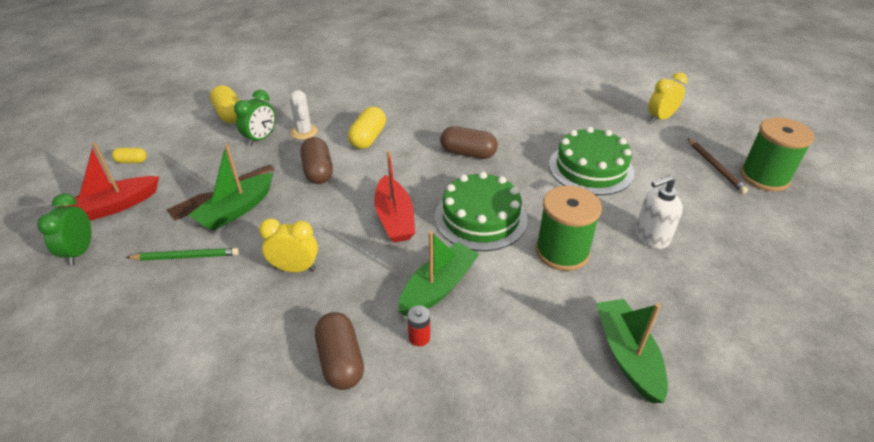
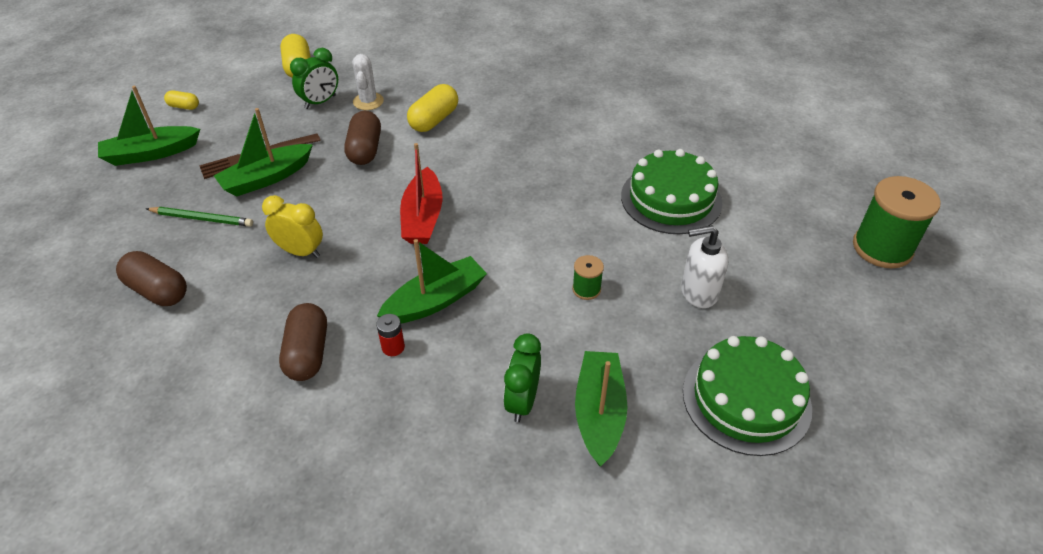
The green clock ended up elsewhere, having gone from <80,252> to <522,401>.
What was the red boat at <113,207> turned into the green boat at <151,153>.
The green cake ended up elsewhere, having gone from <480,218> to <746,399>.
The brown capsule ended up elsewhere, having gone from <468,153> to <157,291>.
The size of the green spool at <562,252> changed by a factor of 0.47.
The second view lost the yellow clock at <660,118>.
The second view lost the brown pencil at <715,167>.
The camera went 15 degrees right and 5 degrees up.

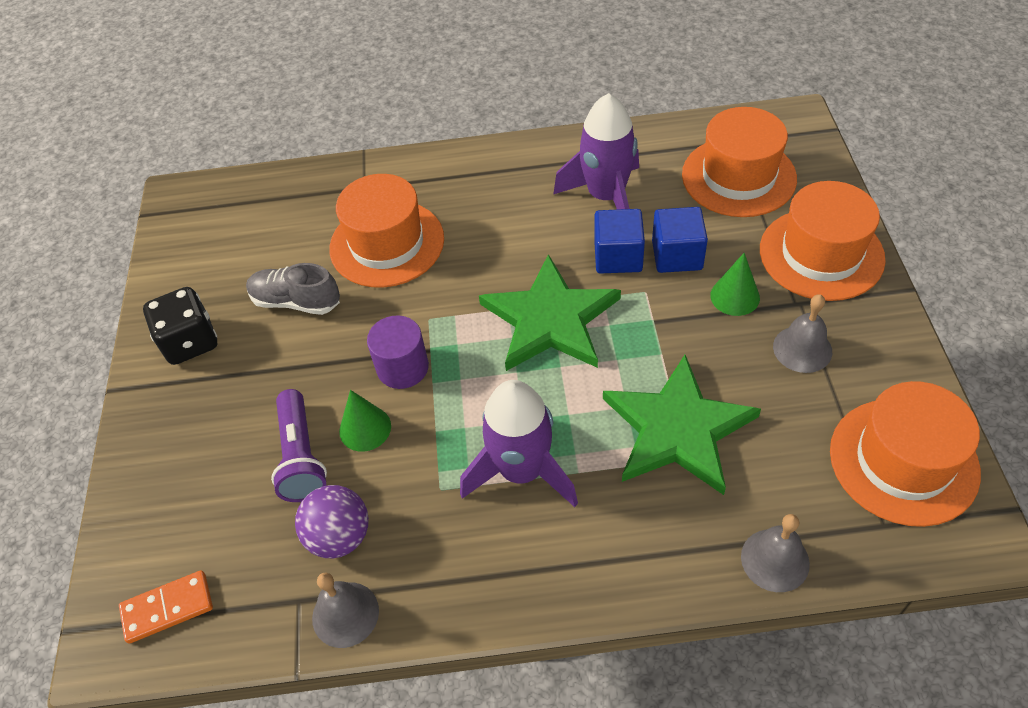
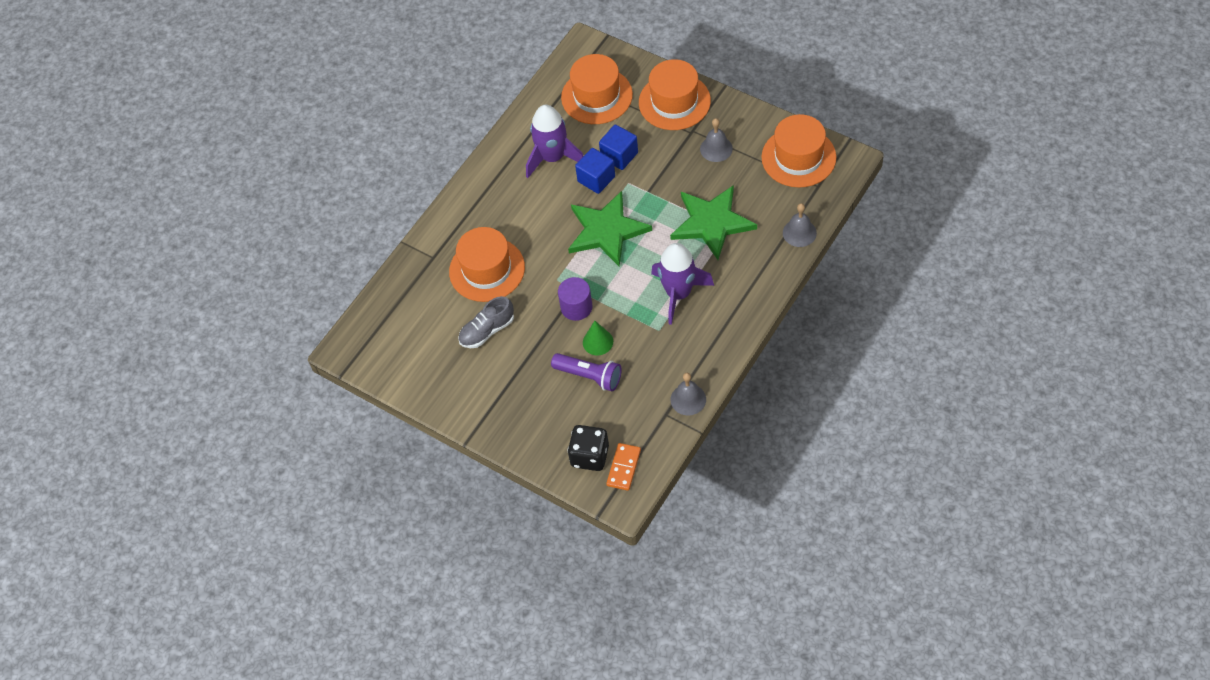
The black dice ended up elsewhere, having gone from <190,342> to <590,456>.
The second view lost the purple ball at <339,536>.
The second view lost the green cone at <735,296>.
The camera went 50 degrees left and 5 degrees up.

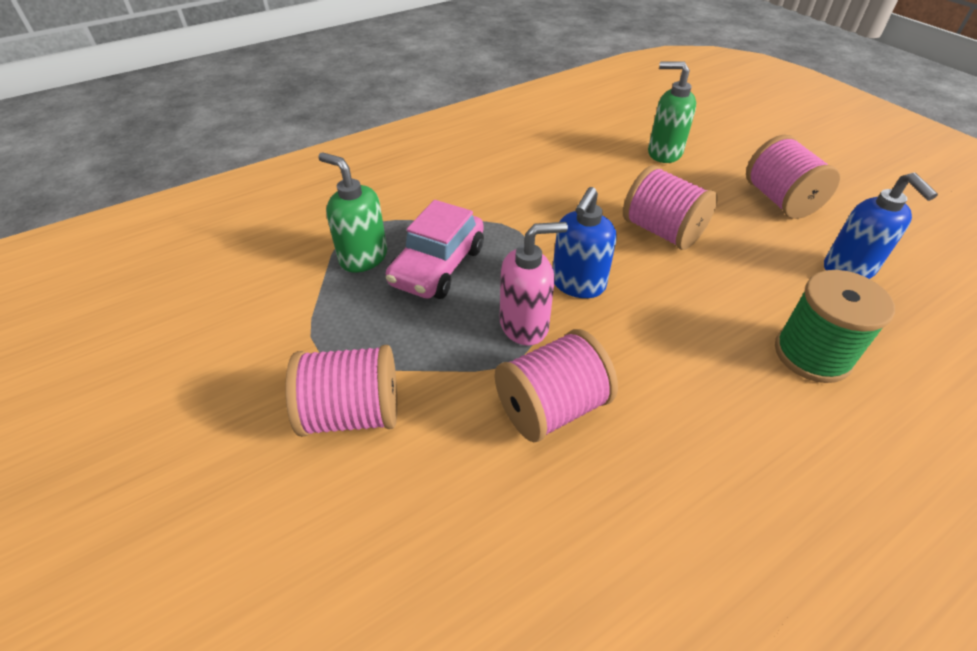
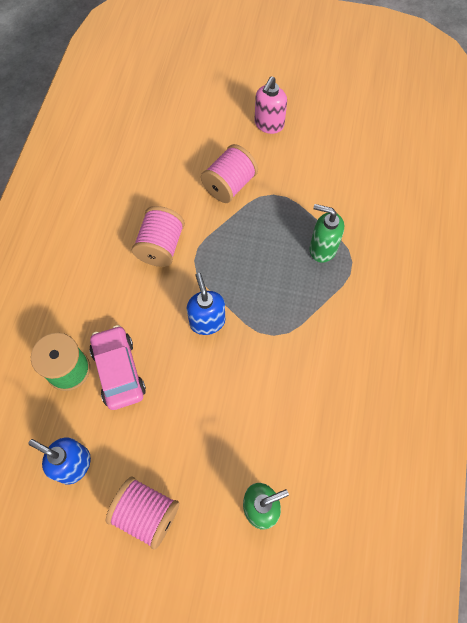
The green soap dispenser at <363,257> ended up facing another way, 150 degrees counterclockwise from before.
The pink car ended up elsewhere, having gone from <437,266> to <119,371>.
The pink soap dispenser ended up elsewhere, having gone from <524,325> to <269,124>.
The second view lost the pink spool at <662,231>.
The camera went 135 degrees right and 20 degrees up.

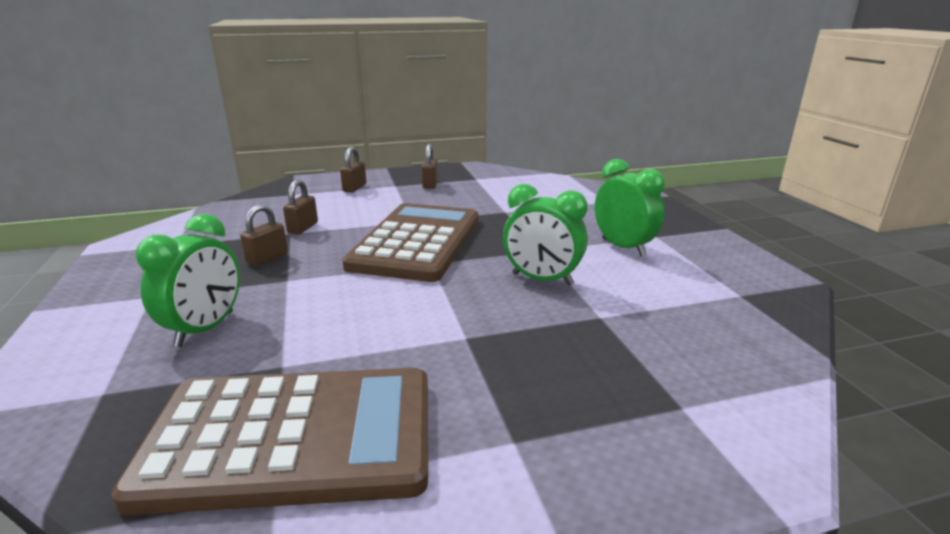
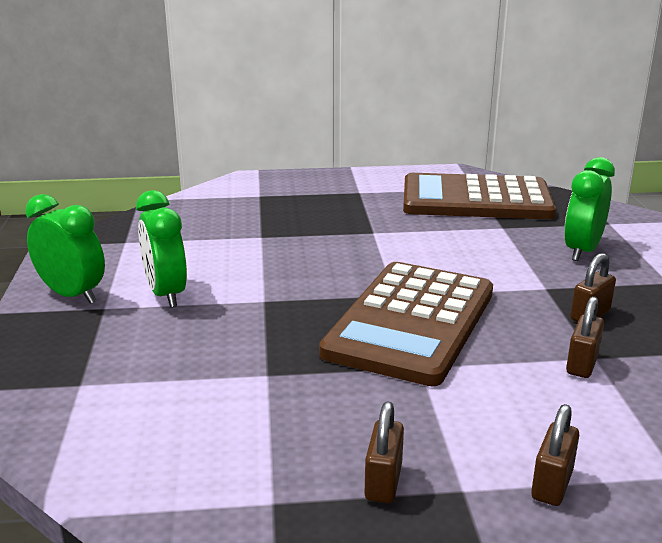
The green clock ended up elsewhere, having gone from <542,279> to <72,295>.
The camera went 170 degrees left and 0 degrees up.

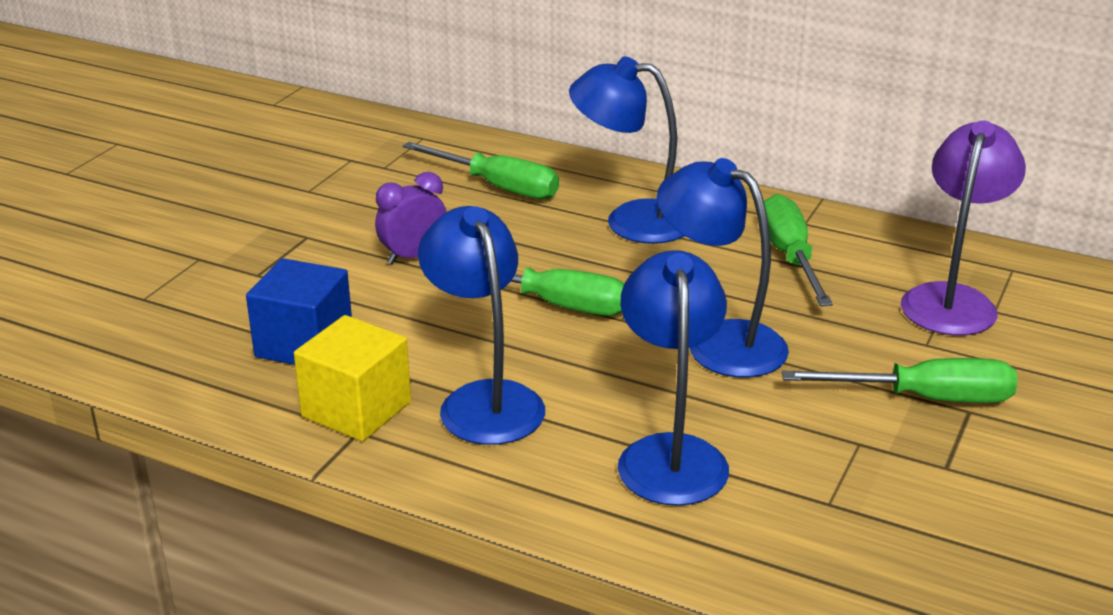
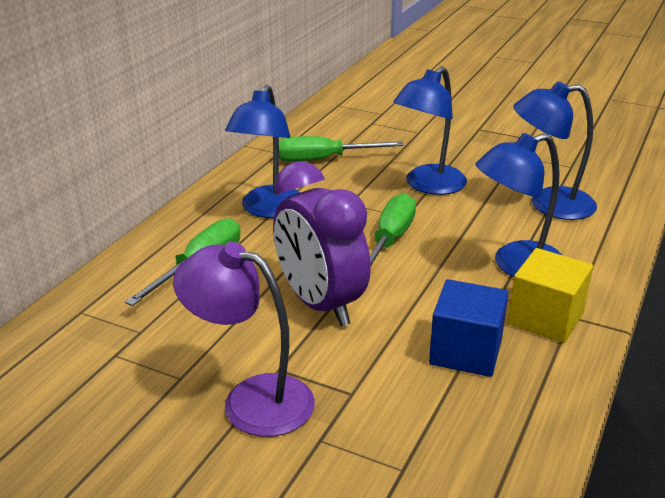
The size of the purple clock at <413,256> changed by a factor of 1.89.
The second view lost the green screwdriver at <924,398>.
The purple lamp ended up elsewhere, having gone from <952,300> to <251,399>.
The camera went 90 degrees left and 0 degrees up.

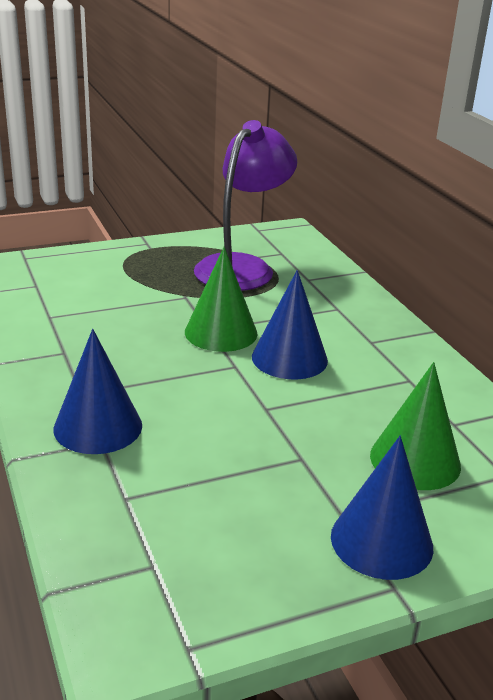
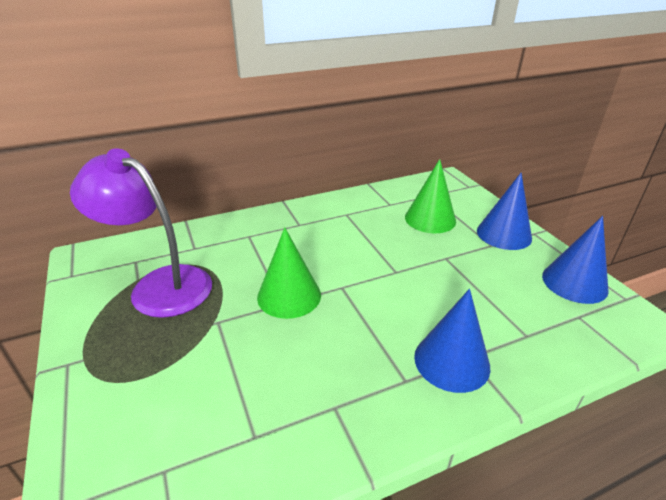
The blue cone ended up elsewhere, having gone from <289,358> to <574,282>.
The camera went 90 degrees left and 5 degrees up.

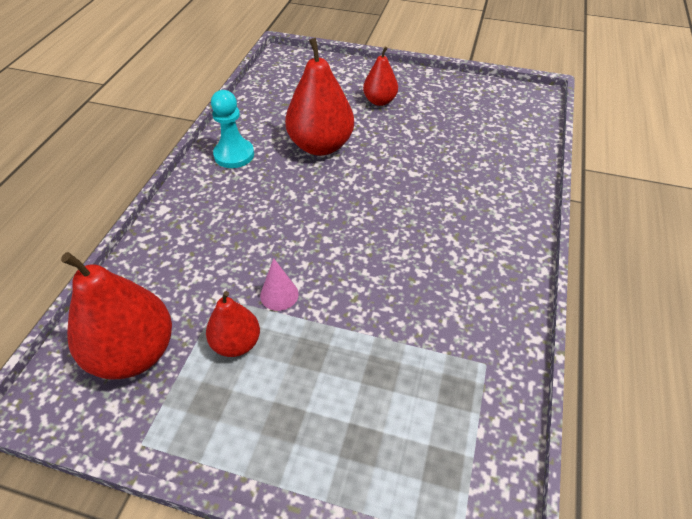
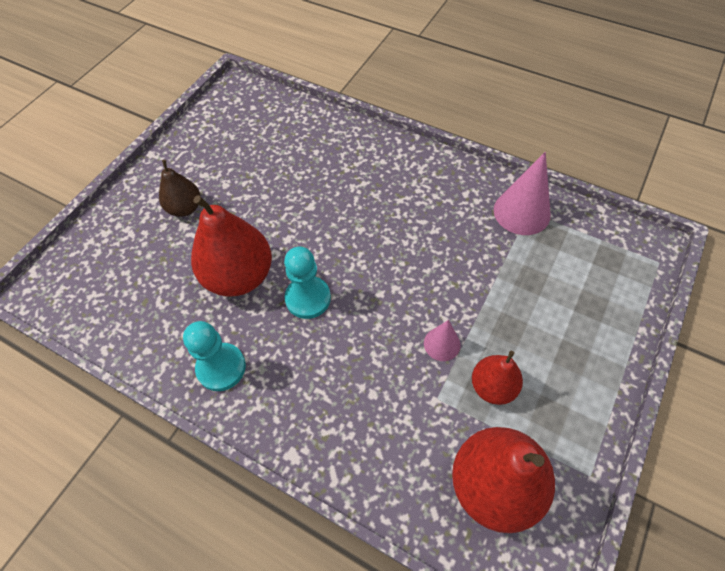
What was the red pear at <379,101> turned into the brown pear at <185,208>.
The second view gained the turquoise pawn at <308,298>.
The second view gained the pink cone at <521,212>.
The camera went 75 degrees left and 10 degrees up.

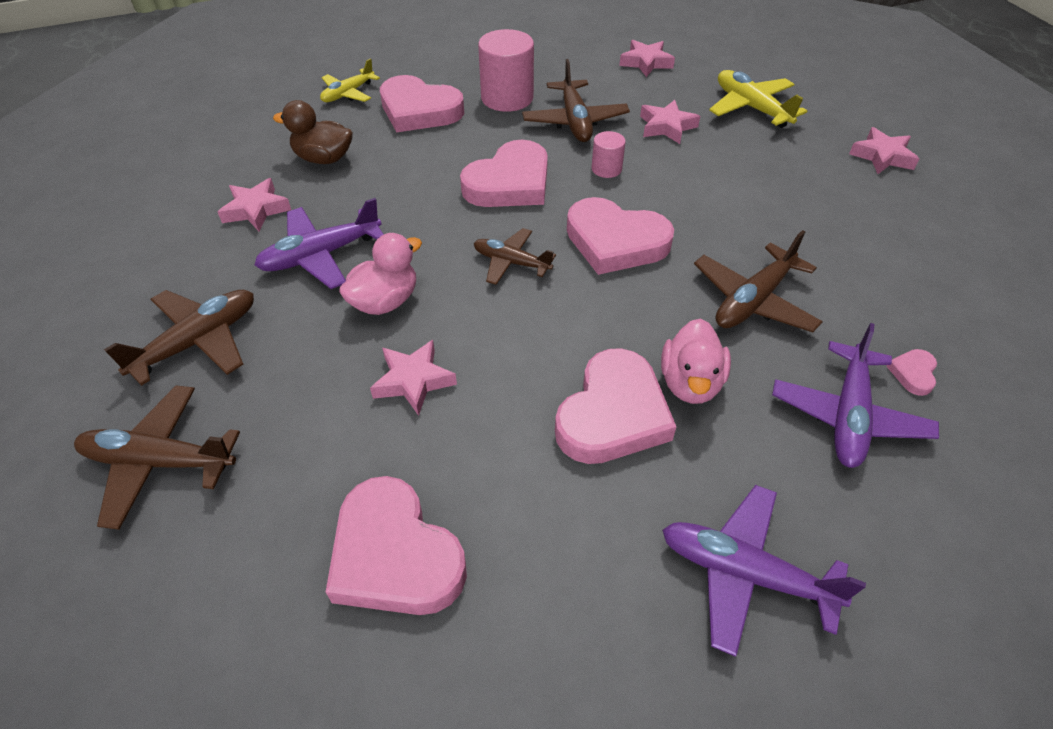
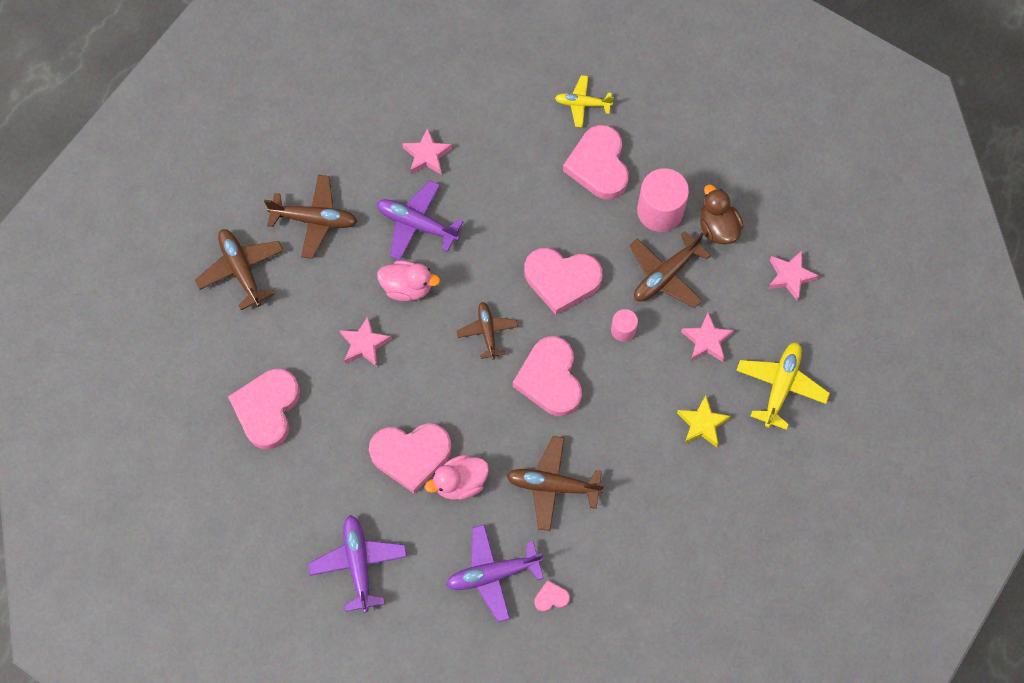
The brown duck ended up elsewhere, having gone from <324,158> to <717,227>.
The second view lost the pink star at <882,156>.
The second view gained the yellow star at <702,424>.
The camera went 55 degrees right and 20 degrees up.

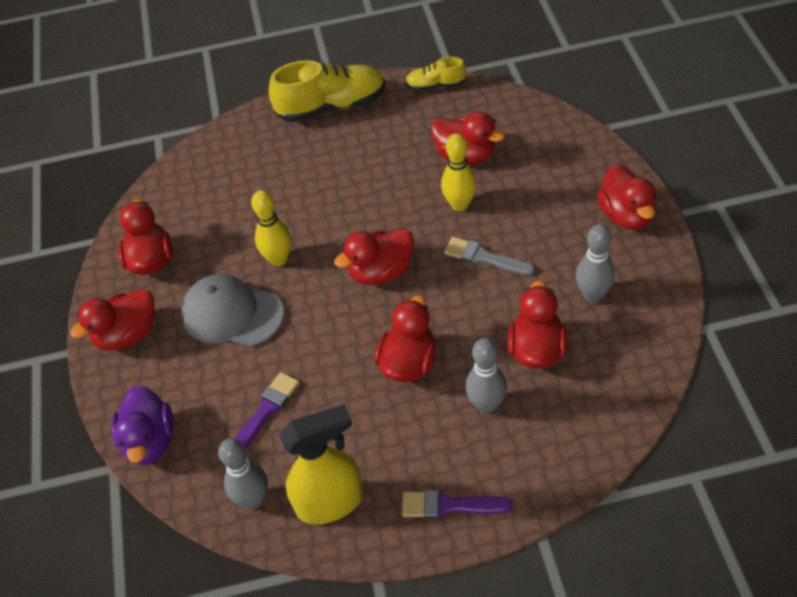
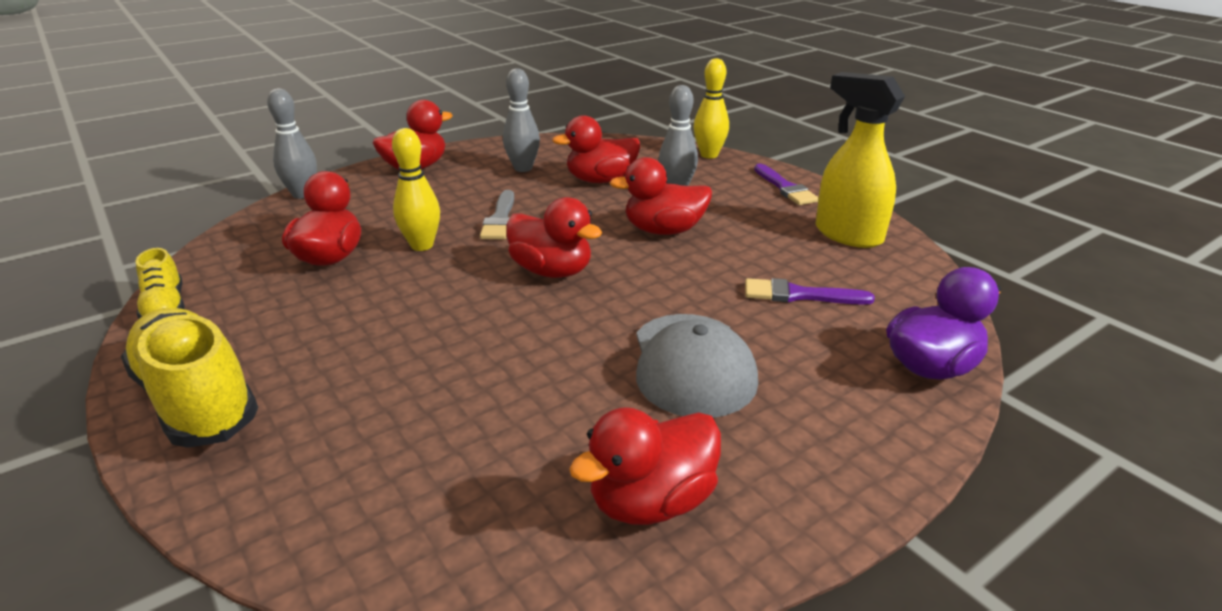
The second view lost the red duck at <127,335>.
The grey bowling pin ended up elsewhere, having gone from <253,499> to <302,194>.
The yellow bowling pin ended up elsewhere, having gone from <278,259> to <709,155>.
The camera went 120 degrees left and 20 degrees down.

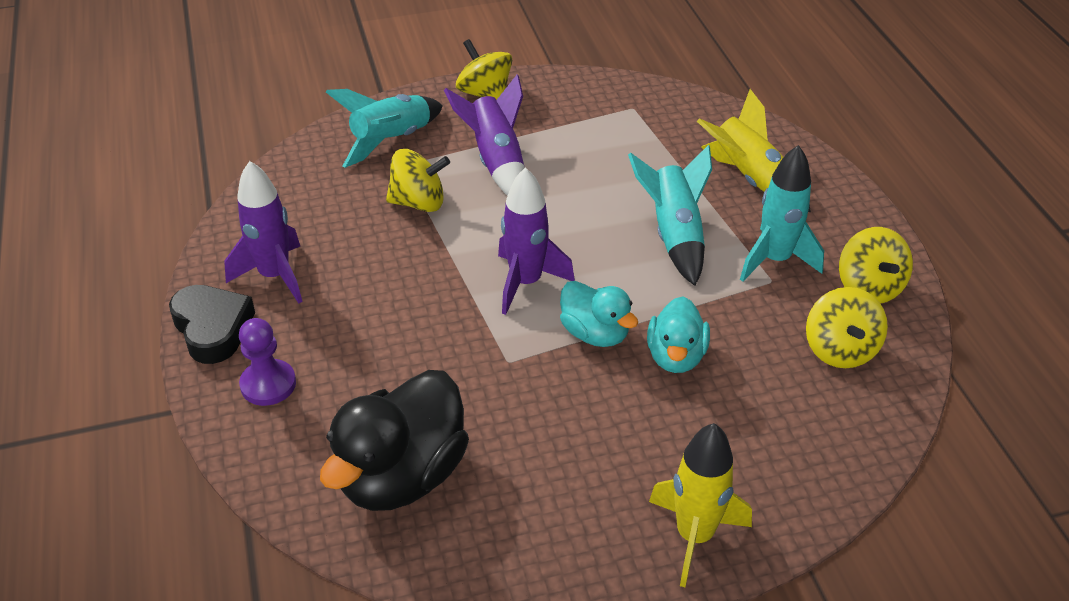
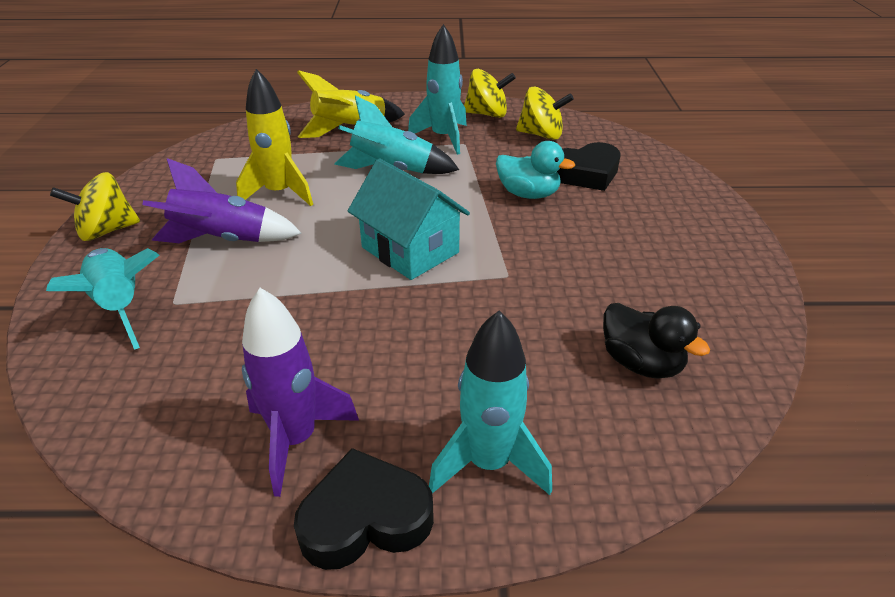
Where the purple pawn stood at <268,384>, the turquoise rocket came to stand at <488,463>.
The size of the black duck at <402,475> changed by a factor of 0.58.
The second view lost the yellow spinning top at <418,202>.
Where the purple rocket stood at <526,283>, the turquoise house came to stand at <410,250>.
The second view lost the turquoise duck at <595,333>.
The yellow rocket ended up elsewhere, having gone from <694,536> to <280,193>.
The second view gained the black heart at <586,173>.
The camera went 75 degrees left and 5 degrees down.

